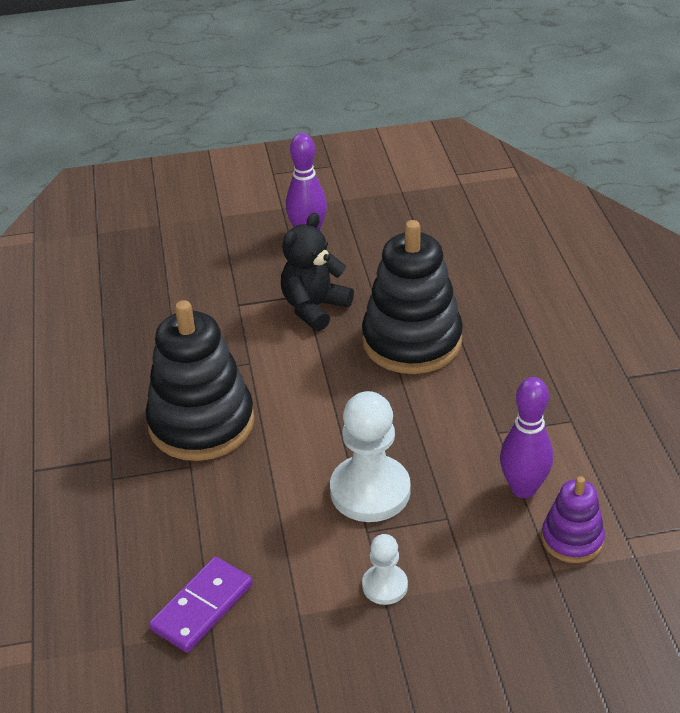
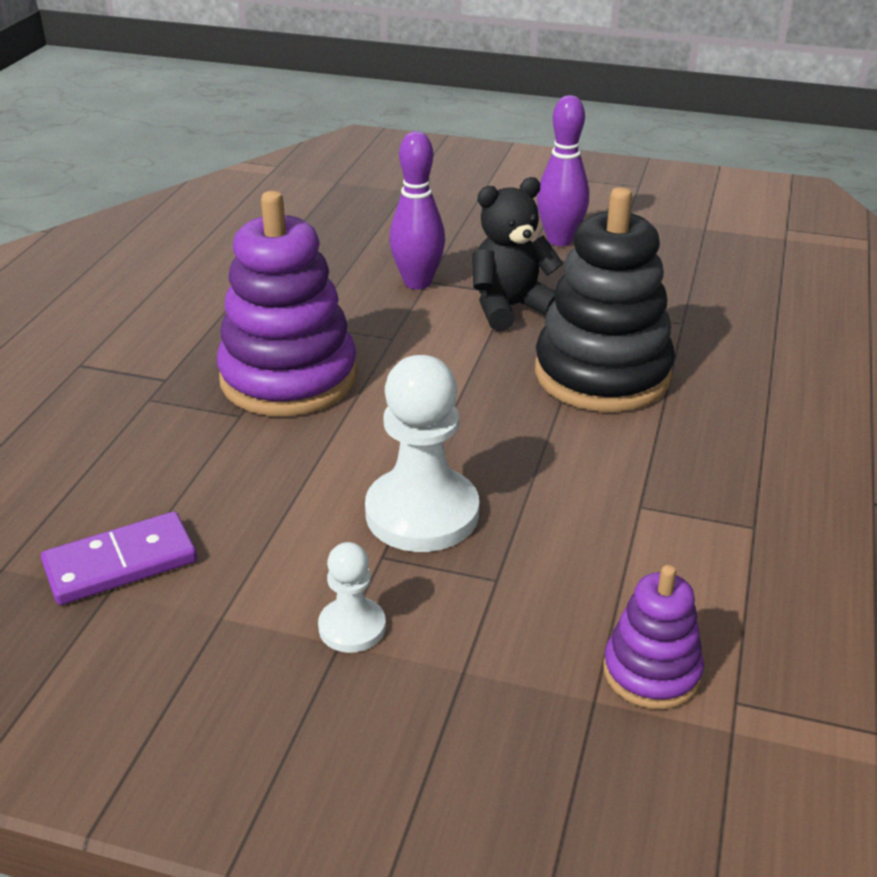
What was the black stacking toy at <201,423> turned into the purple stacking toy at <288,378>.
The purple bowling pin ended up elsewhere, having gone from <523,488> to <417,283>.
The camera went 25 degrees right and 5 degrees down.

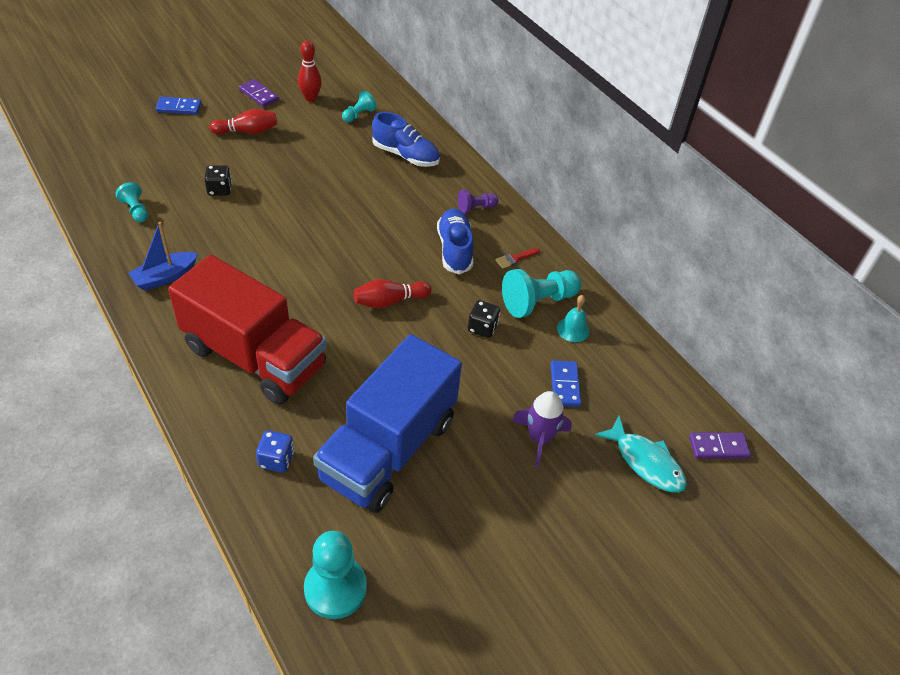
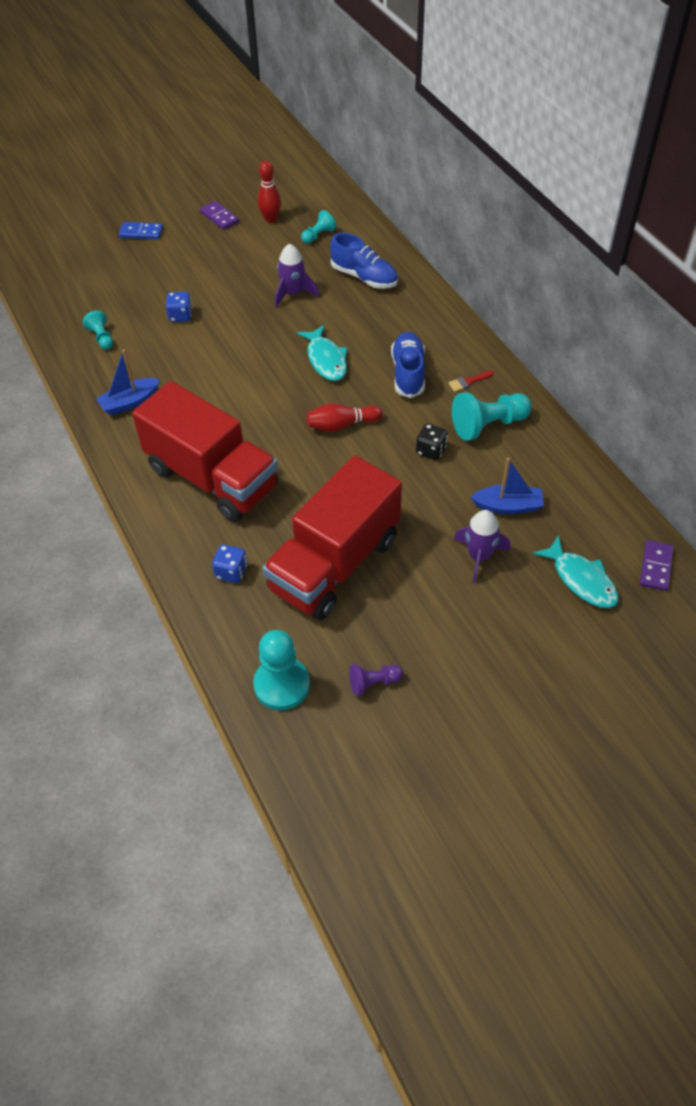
What was the black dice at <219,190> turned into the blue dice at <180,316>.
The second view lost the red bowling pin at <247,131>.
What was the blue truck at <388,449> turned into the red truck at <334,564>.
The purple pawn ended up elsewhere, having gone from <476,208> to <373,683>.
Where the blue domino stood at <564,385>, the blue boat came to stand at <508,506>.
The second view lost the turquoise bell at <573,329>.
The purple domino at <718,447> ended up facing another way, 75 degrees counterclockwise from before.
The second view gained the purple rocket at <293,293>.
The second view gained the turquoise fish at <326,360>.
The camera went 10 degrees right and 5 degrees up.

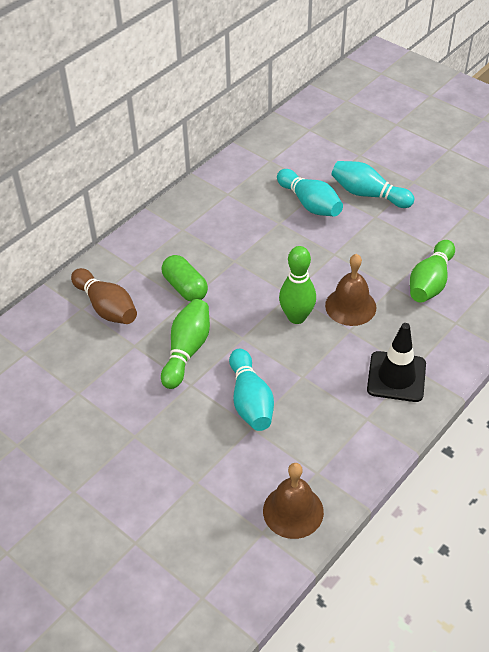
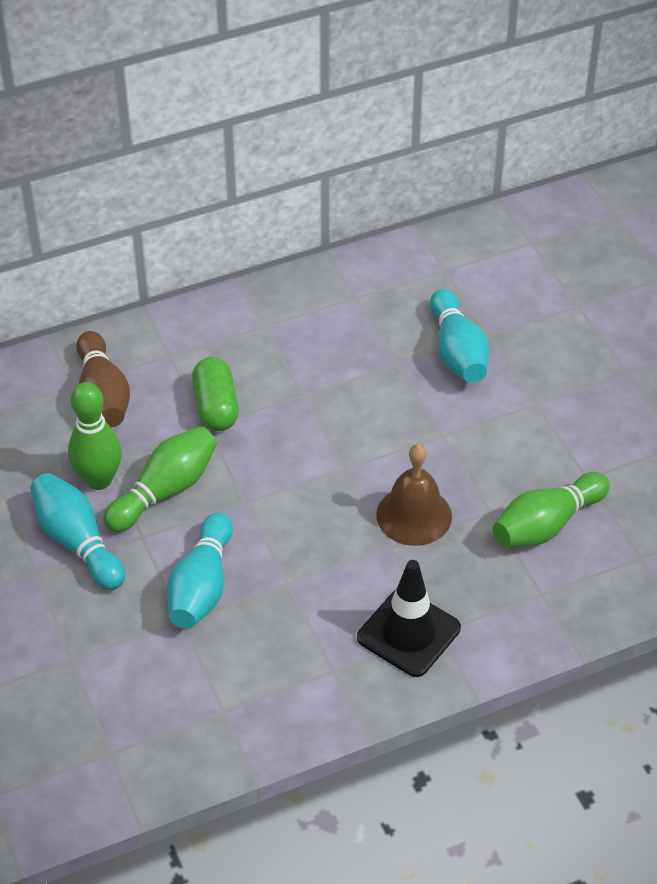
The second view lost the brown bell at <293,511>.
The green bowling pin ended up elsewhere, having gone from <296,317> to <99,480>.
The turquoise bowling pin ended up elsewhere, having gone from <368,194> to <77,542>.
The camera went 25 degrees right and 0 degrees up.

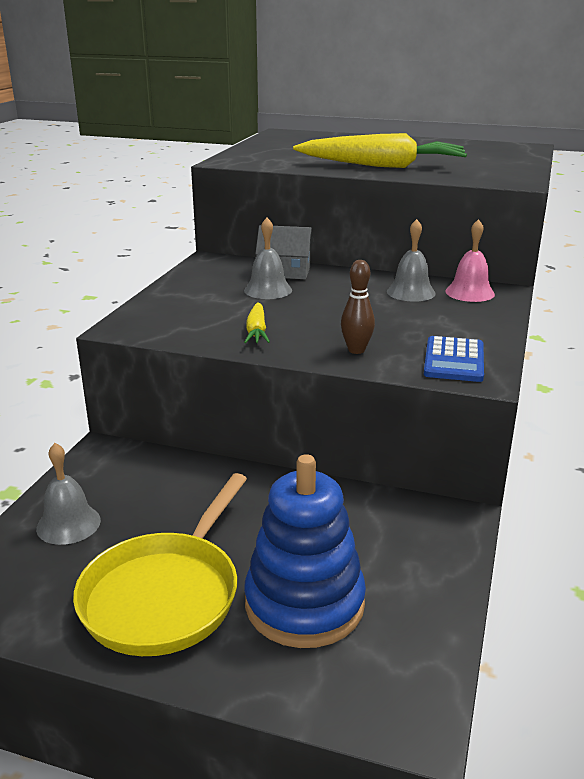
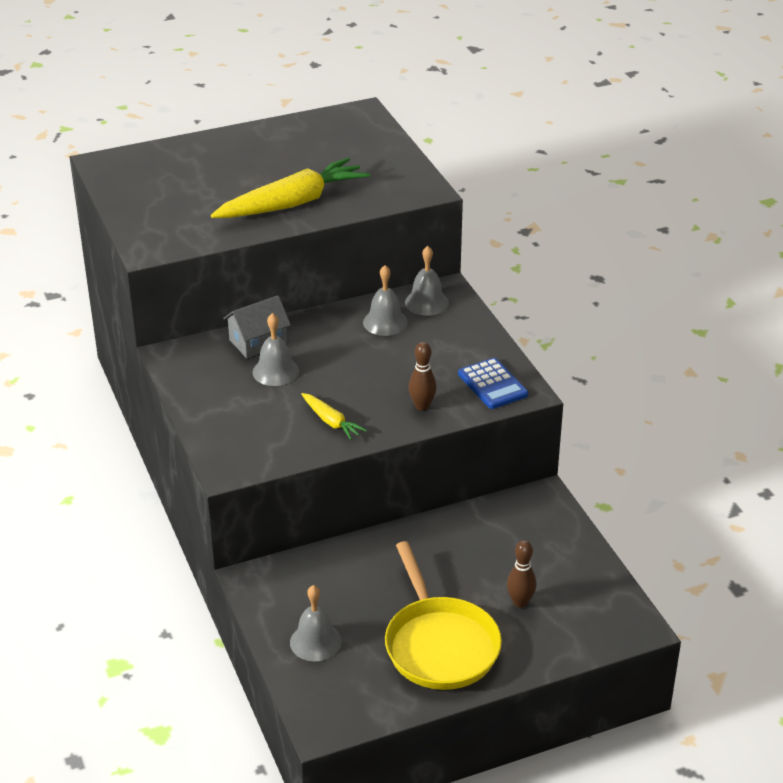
Where the blue stacking toy stood at <304,604>, the brown bowling pin came to stand at <520,602>.
What was the pink bell at <470,292> turned into the grey bell at <426,302>.
The camera went 40 degrees left and 10 degrees up.

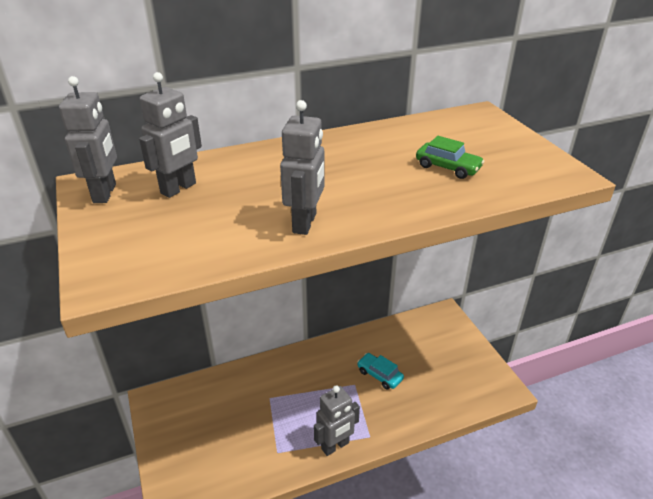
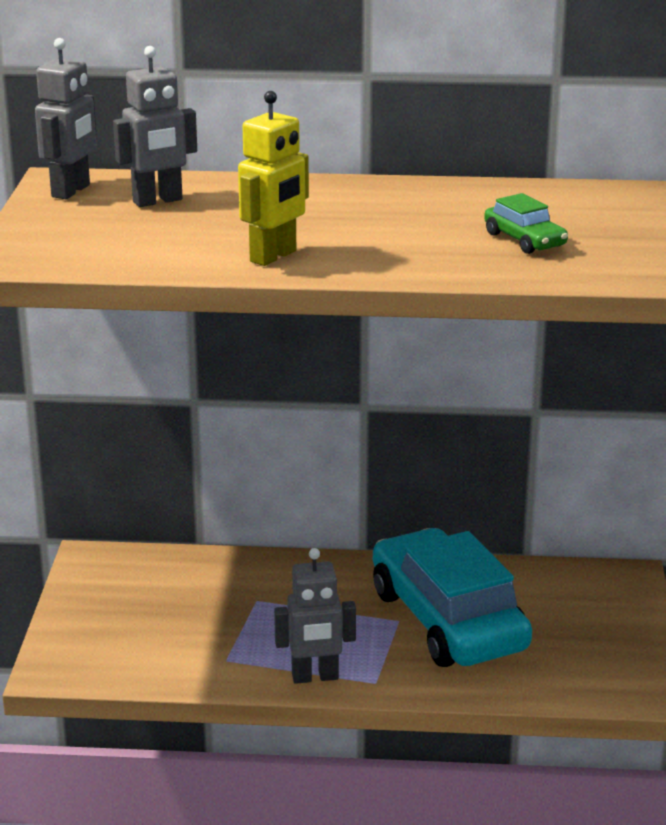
What was the grey robot at <305,223> turned into the yellow robot at <274,256>.
The size of the turquoise car at <379,375> changed by a factor of 2.48.
The camera went 25 degrees right and 10 degrees down.

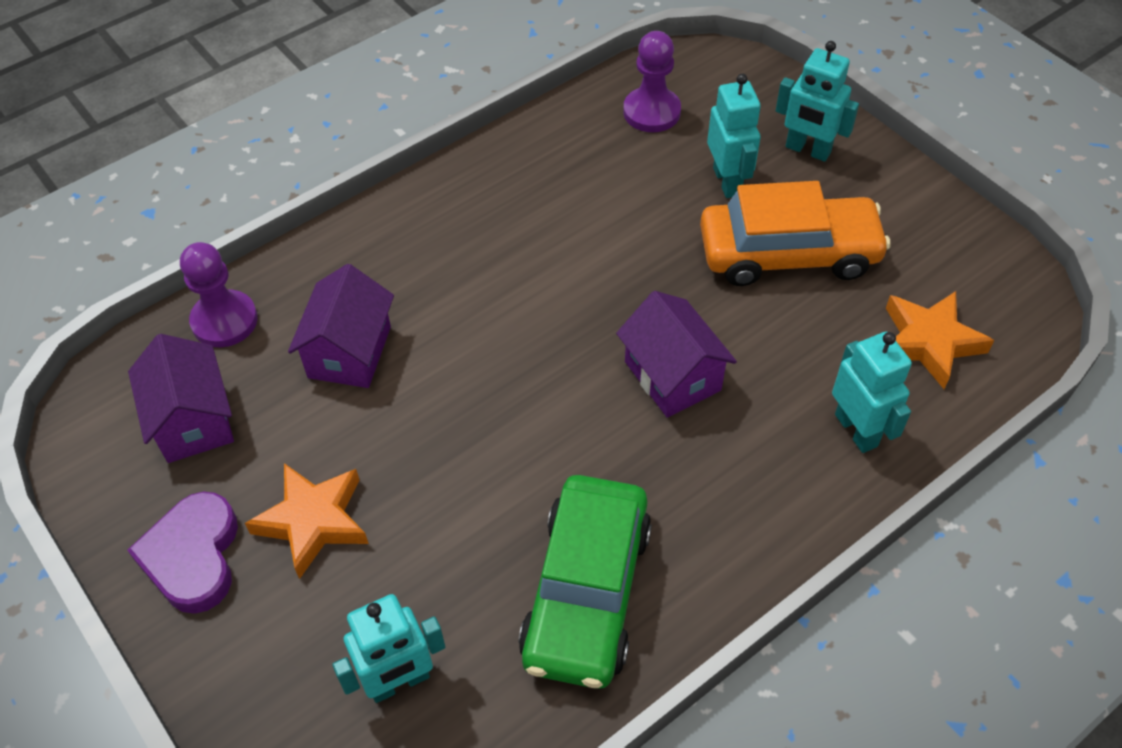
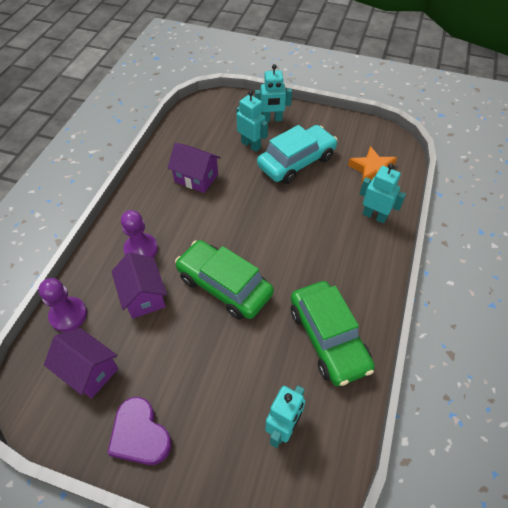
The second view lost the orange star at <313,521>.
The purple house ended up elsewhere, having gone from <672,376> to <196,178>.
The purple pawn ended up elsewhere, having gone from <651,112> to <141,249>.
What was the orange car at <788,253> turned into the turquoise car at <296,161>.
The second view gained the green car at <224,286>.
The camera went 35 degrees left and 0 degrees up.

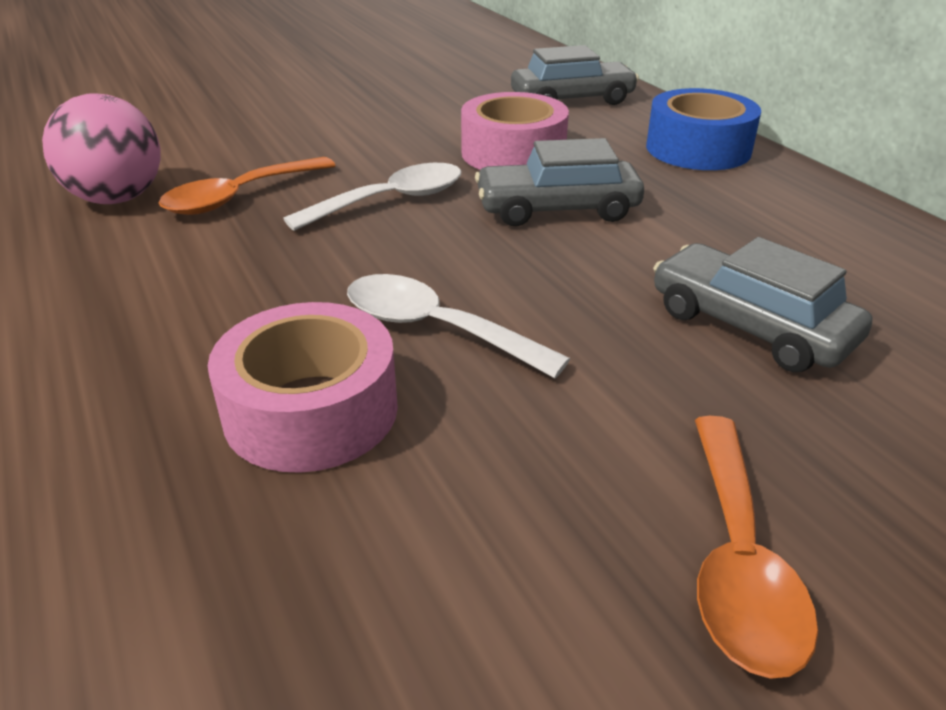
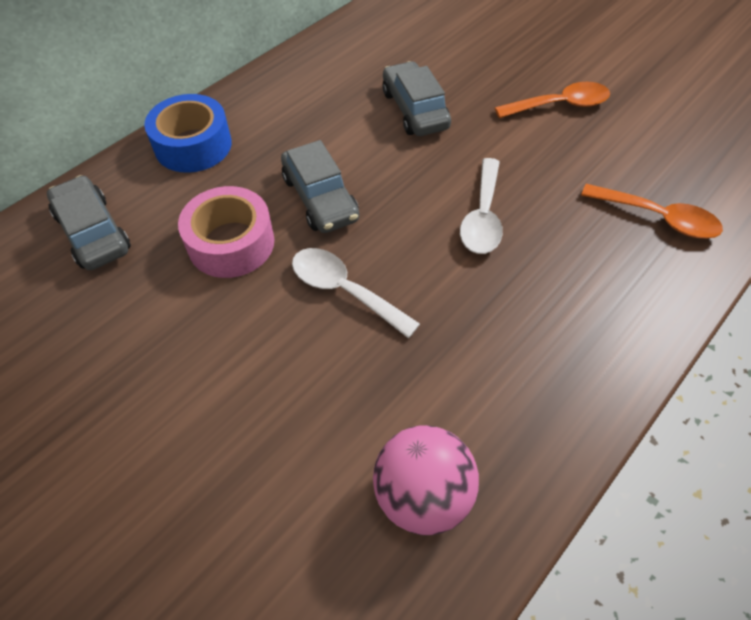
The orange spoon ended up elsewhere, having gone from <239,197> to <657,218>.
The second view lost the pink tape at <311,410>.
The grey car at <750,326> ended up facing another way, 135 degrees clockwise from before.
The camera went 110 degrees left and 20 degrees up.

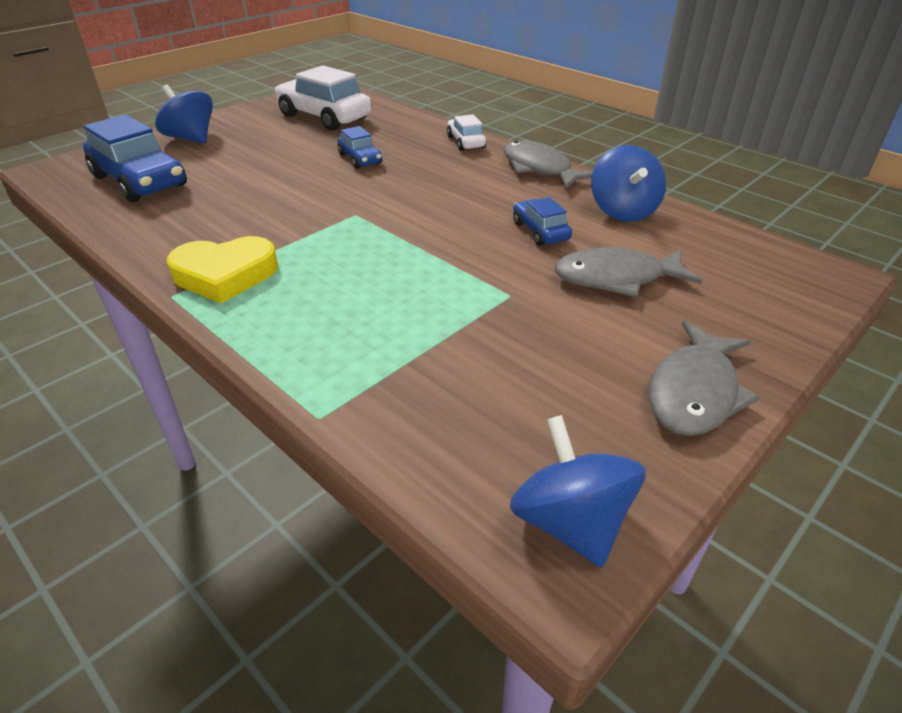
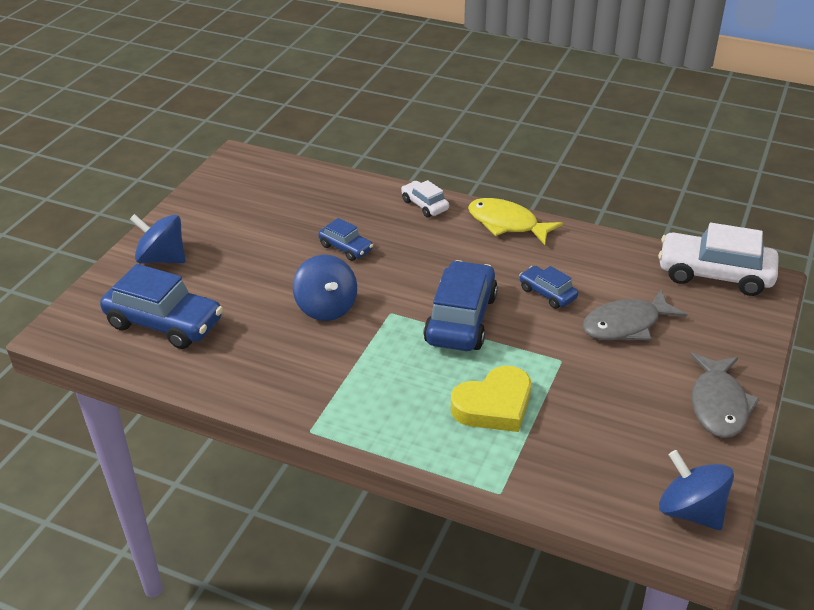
The yellow heart ended up elsewhere, having gone from <225,275> to <494,405>.
The white car ended up elsewhere, having gone from <324,117> to <714,274>.
What was the grey fish at <539,168> turned into the yellow fish at <507,224>.
The blue spinning top ended up elsewhere, having gone from <623,211> to <326,307>.
The second view gained the blue car at <461,319>.
The camera went 20 degrees left and 0 degrees up.

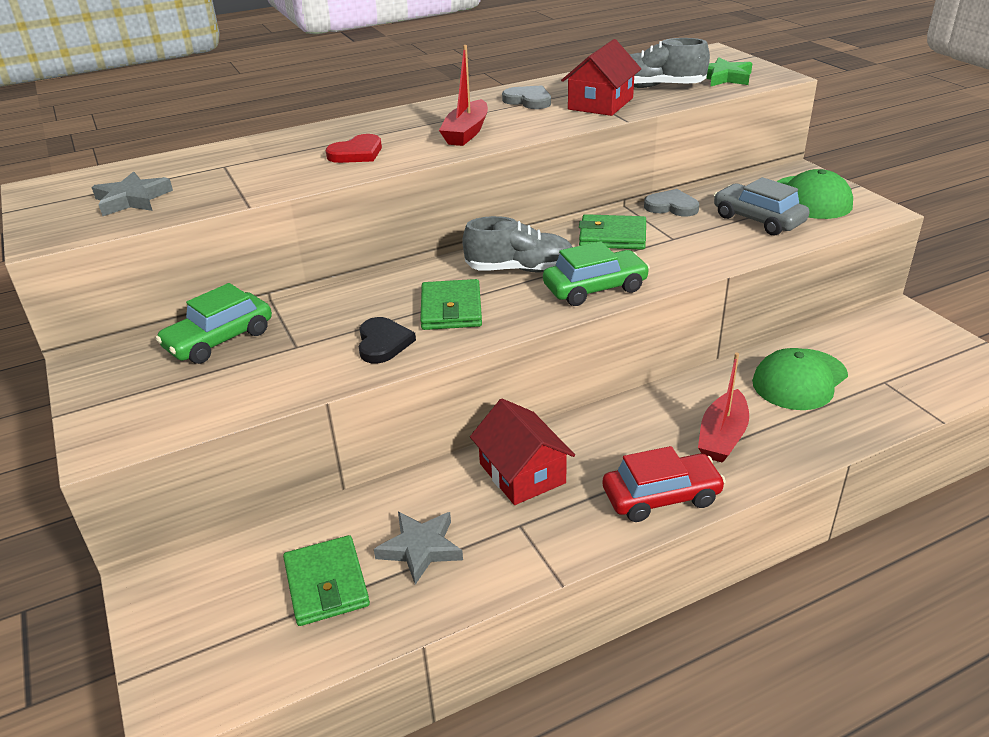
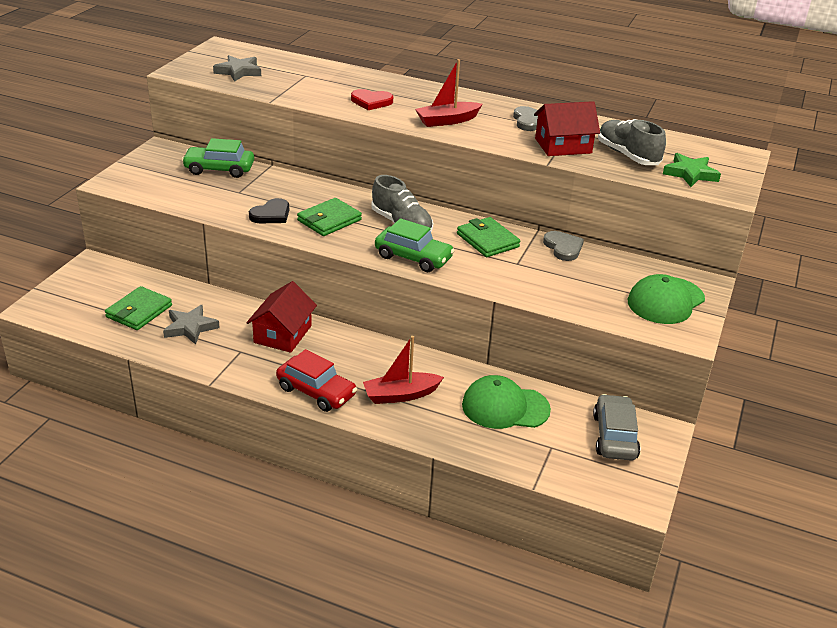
The grey car ended up elsewhere, having gone from <758,220> to <614,436>.
The camera went 45 degrees right and 0 degrees up.

